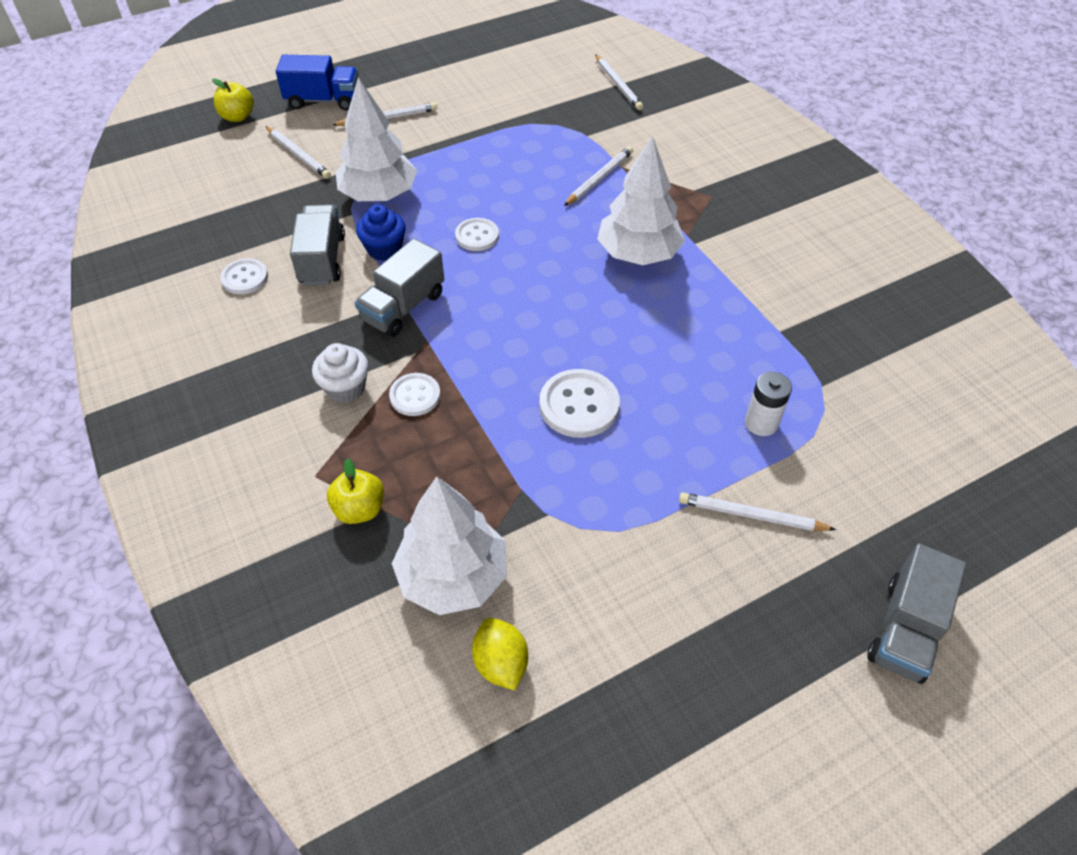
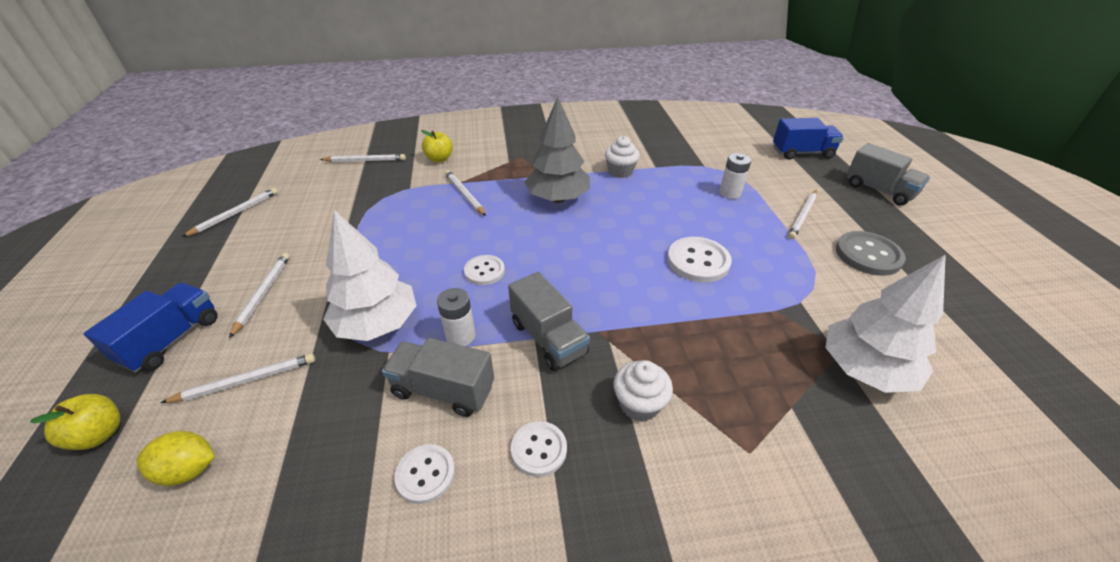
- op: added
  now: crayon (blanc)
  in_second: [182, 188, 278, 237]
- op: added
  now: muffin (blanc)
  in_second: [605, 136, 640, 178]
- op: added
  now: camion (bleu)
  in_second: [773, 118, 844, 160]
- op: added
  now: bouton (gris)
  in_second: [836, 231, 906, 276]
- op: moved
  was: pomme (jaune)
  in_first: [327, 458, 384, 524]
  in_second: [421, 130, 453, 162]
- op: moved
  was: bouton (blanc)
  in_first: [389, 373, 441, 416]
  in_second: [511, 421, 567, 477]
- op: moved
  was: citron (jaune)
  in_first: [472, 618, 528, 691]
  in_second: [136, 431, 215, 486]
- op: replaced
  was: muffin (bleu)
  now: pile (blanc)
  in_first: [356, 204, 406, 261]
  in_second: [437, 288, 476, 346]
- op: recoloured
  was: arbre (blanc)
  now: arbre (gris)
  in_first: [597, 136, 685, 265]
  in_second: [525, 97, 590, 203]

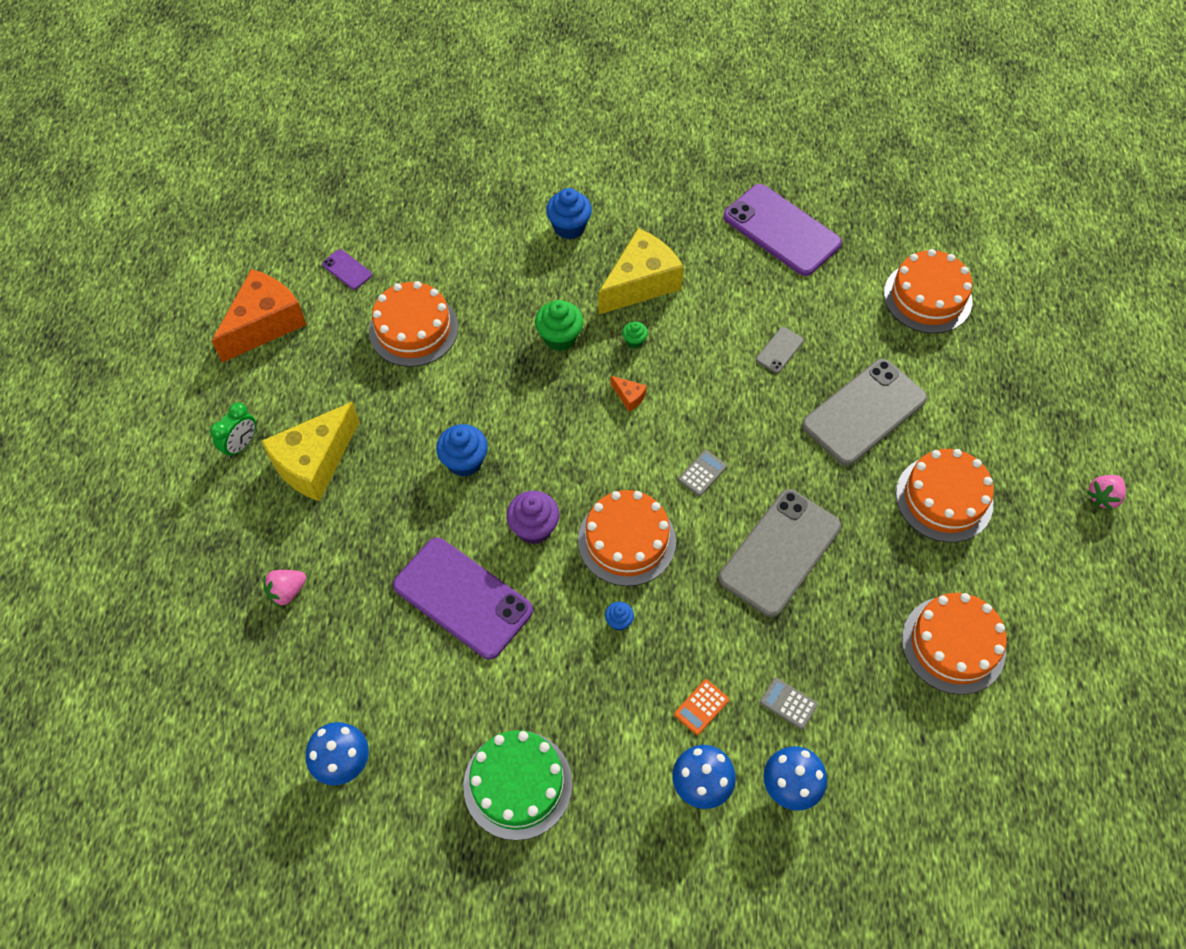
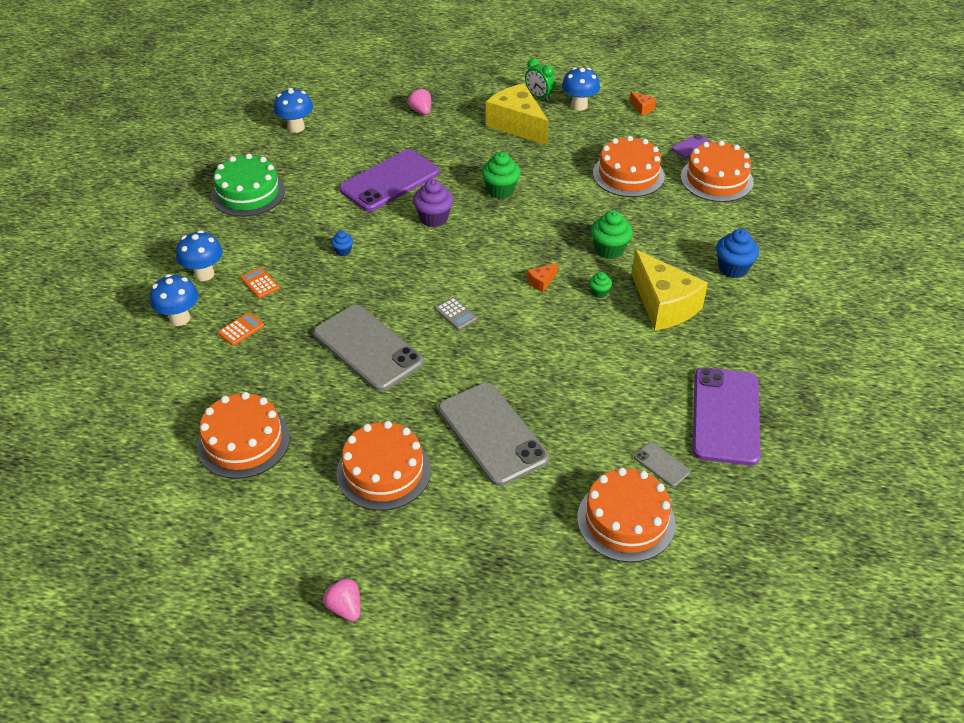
- op: added
  now: champignon (bleu)
  in_second: [562, 67, 600, 111]
- op: moved
  was: gâteau (orange)
  in_first: [578, 490, 676, 586]
  in_second: [681, 140, 754, 202]
- op: moved
  was: téléphone (gris)
  in_first: [756, 327, 804, 373]
  in_second: [634, 442, 690, 487]
- op: recoloured
  was: muffin (bleu)
  now: muffin (vert)
  in_first: [436, 424, 488, 477]
  in_second: [481, 152, 521, 199]
- op: recoloured
  was: calculatrice (gris)
  now: calculatrice (orange)
  in_first: [760, 678, 818, 730]
  in_second: [218, 312, 264, 346]
- op: turned
  was: téléphone (violet)
  in_first: [723, 184, 842, 276]
  in_second: [692, 367, 761, 465]
  clockwise: -45
- op: resized
  was: fromage (orange)
  in_first: [212, 269, 307, 362]
  in_second: [630, 92, 656, 116]
  ratio: 0.4

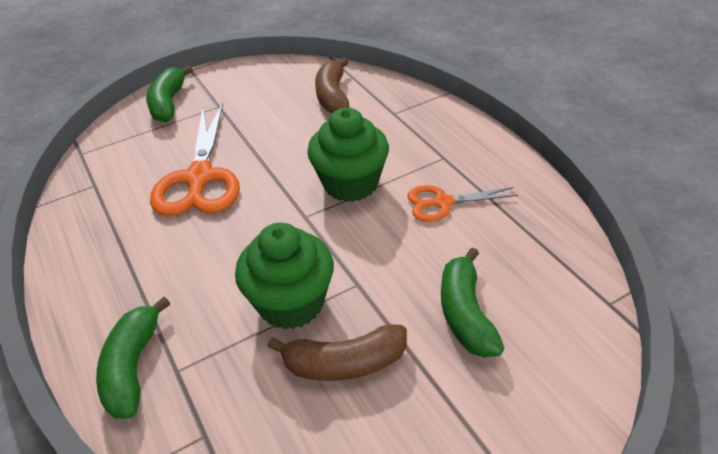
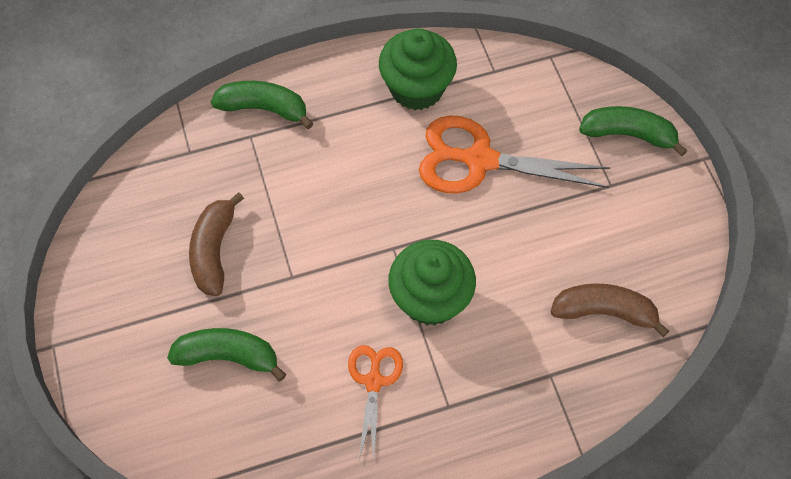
- op: moved
  was: muffin (vert)
  in_first: [235, 223, 334, 330]
  in_second: [379, 28, 457, 110]

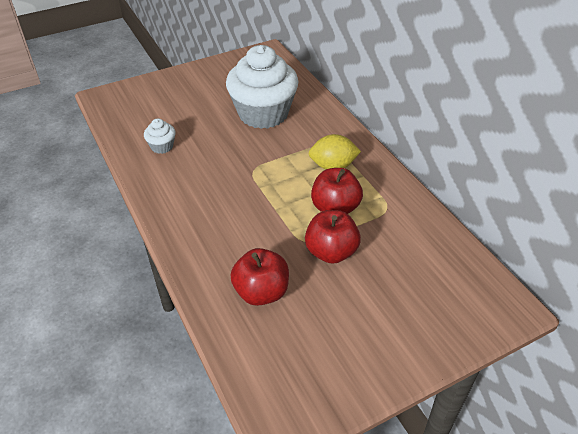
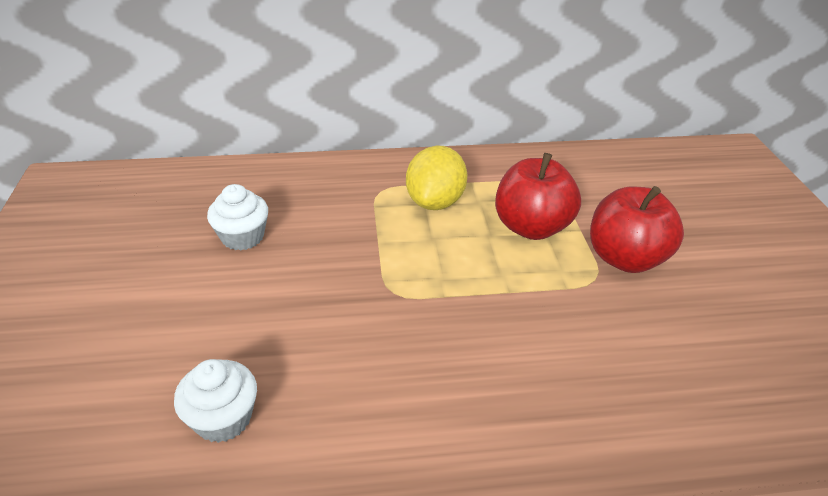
- op: removed
  was: pomme (rouge)
  in_first: [230, 248, 289, 306]
- op: resized
  was: muffin (blanc)
  in_first: [226, 45, 298, 129]
  in_second: [207, 184, 268, 251]
  ratio: 0.42

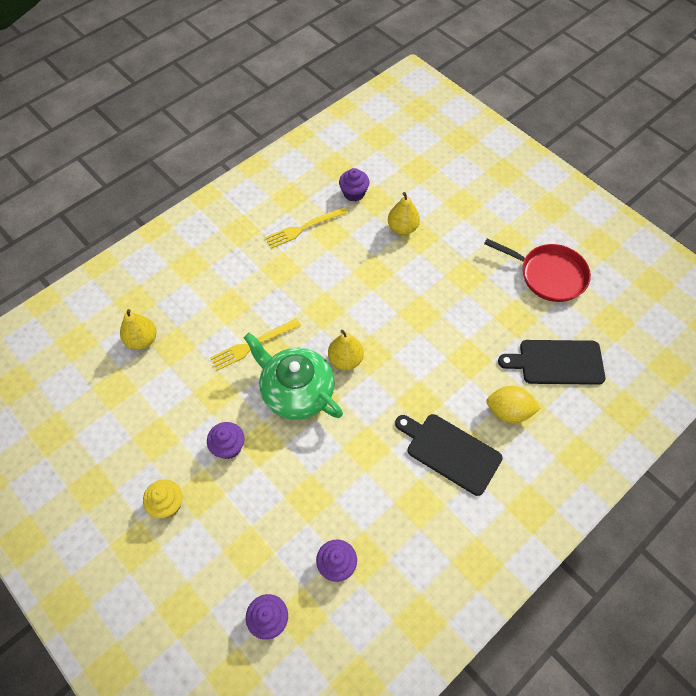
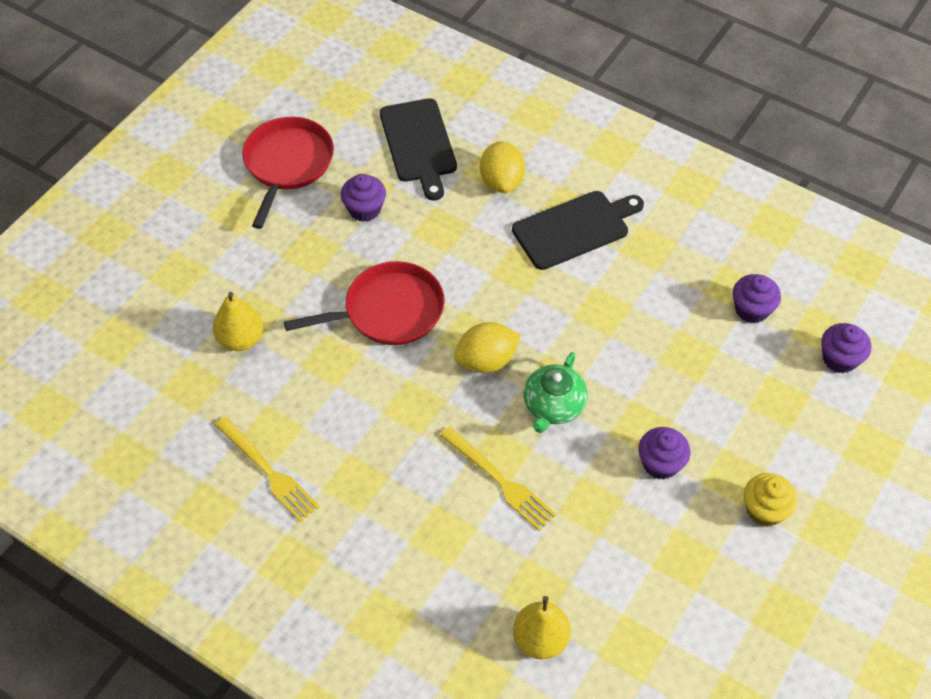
- op: added
  now: poêle (rouge)
  in_second: [284, 261, 445, 345]
- op: moved
  was: muffin (violet)
  in_first: [339, 168, 370, 201]
  in_second: [341, 174, 386, 222]
- op: replaced
  was: poire (jaune)
  now: citron (jaune)
  in_first: [328, 330, 364, 370]
  in_second: [454, 322, 521, 373]
- op: turned
  was: planche à découper (noir)
  in_first: [395, 414, 503, 496]
  in_second: [512, 191, 644, 270]
  clockwise: -135
- op: resized
  was: théière (vert)
  in_first: [244, 332, 343, 420]
  in_second: [523, 352, 588, 433]
  ratio: 0.62

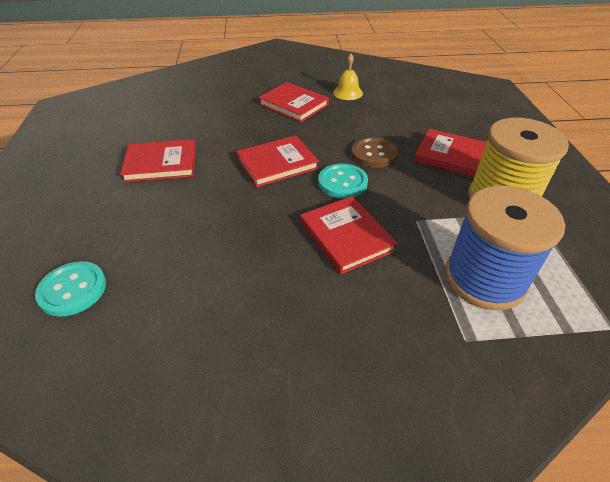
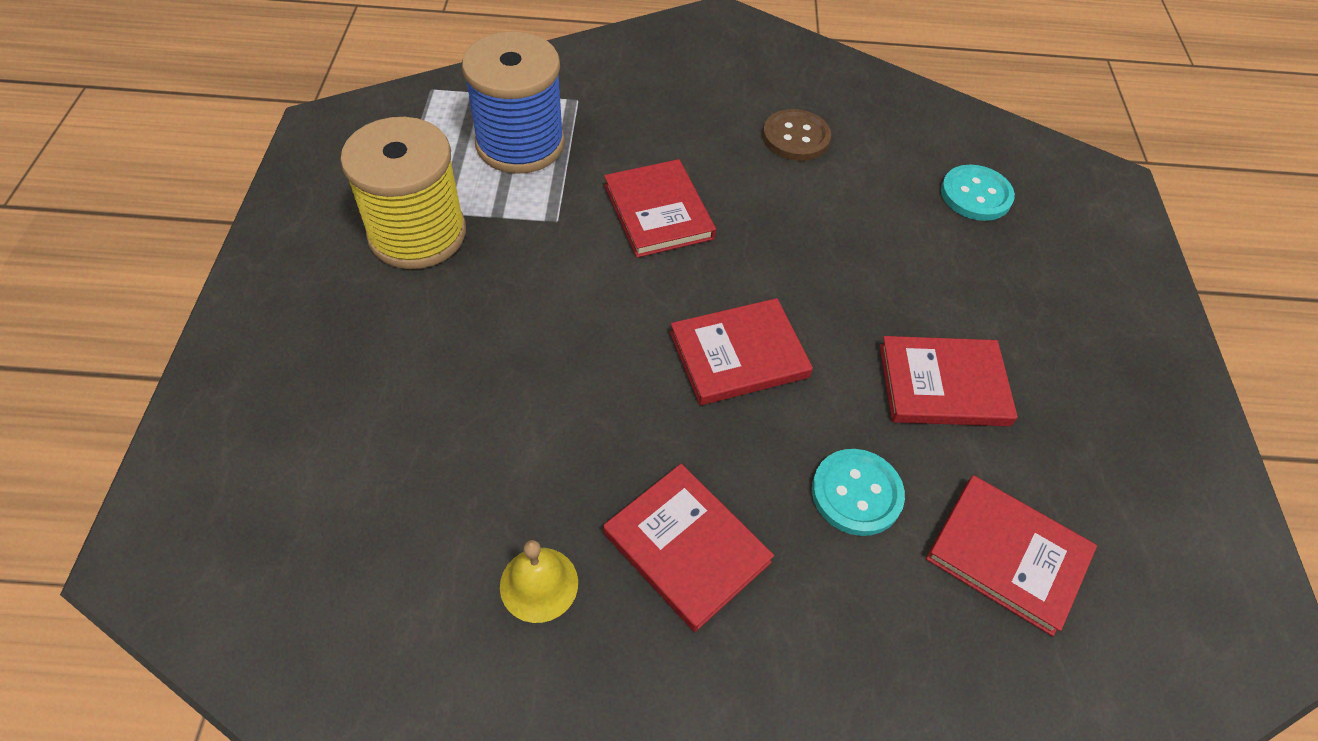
- op: moved
  was: bouton (turquoise)
  in_first: [318, 163, 368, 199]
  in_second: [812, 449, 905, 536]
- op: moved
  was: bouton (marron)
  in_first: [351, 137, 398, 168]
  in_second: [763, 109, 831, 161]
- op: moved
  was: livre (rouge)
  in_first: [414, 129, 486, 177]
  in_second: [926, 475, 1097, 636]

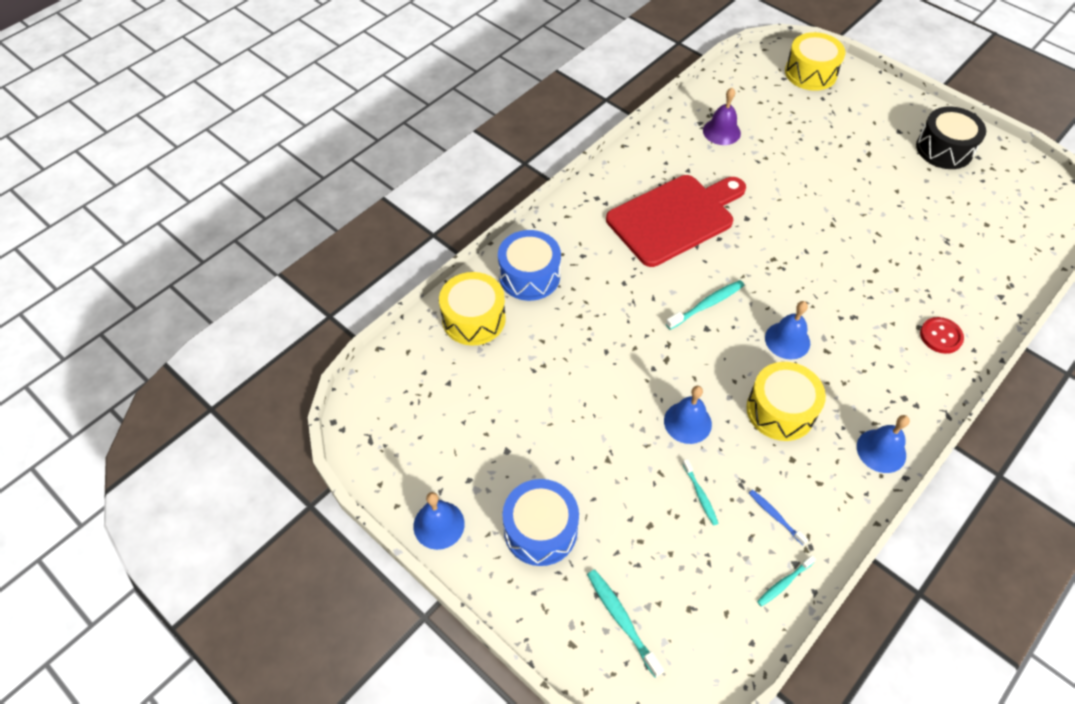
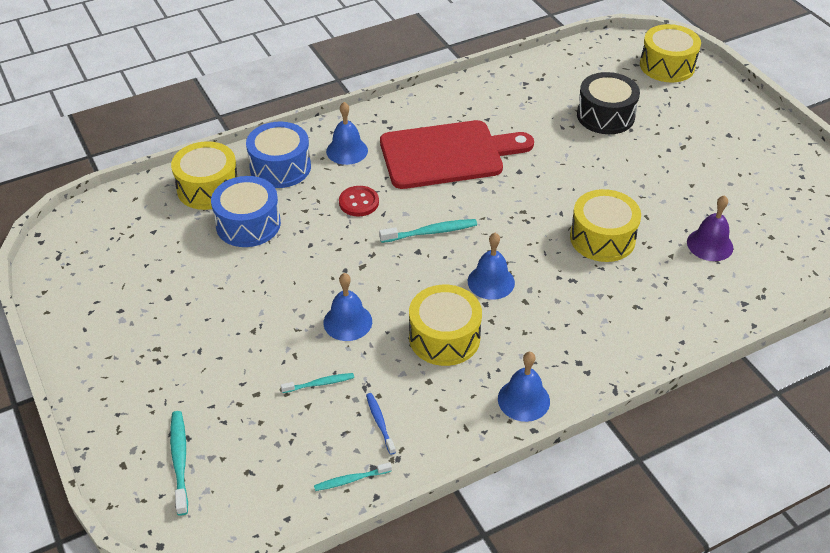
- op: added
  now: tambour (jaune)
  in_second: [570, 189, 641, 262]
- op: moved
  was: cloche (bleu)
  in_first: [413, 492, 465, 550]
  in_second: [326, 102, 368, 165]
- op: moved
  was: tambour (bleu)
  in_first: [502, 479, 579, 566]
  in_second: [211, 176, 281, 247]
- op: moved
  was: cloche (violet)
  in_first: [703, 88, 741, 145]
  in_second: [687, 195, 733, 261]
- op: moved
  was: tambour (noir)
  in_first: [916, 106, 986, 169]
  in_second: [577, 72, 640, 134]
- op: moved
  was: bouton (rouge)
  in_first: [920, 317, 964, 354]
  in_second: [339, 186, 379, 217]
- op: turned
  was: brosse à dents (turquoise)
  in_first: [682, 459, 718, 525]
  in_second: [281, 373, 354, 393]
  clockwise: -105

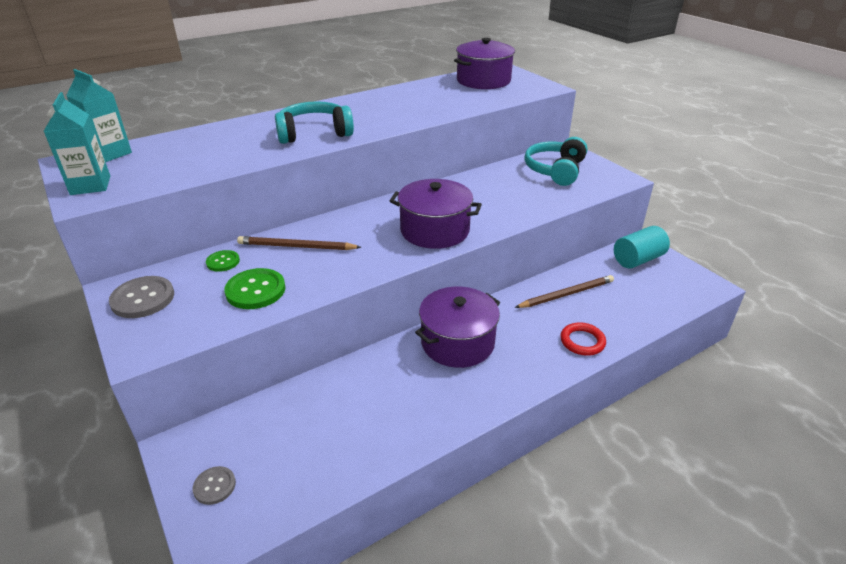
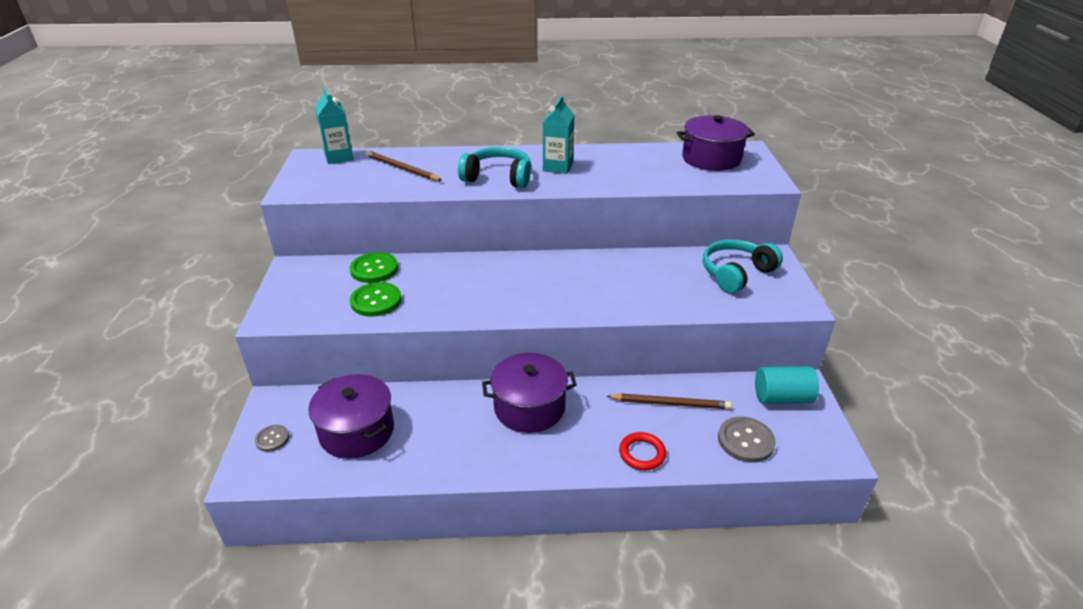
- op: moved
  was: brique de lait (turquoise)
  in_first: [44, 92, 110, 195]
  in_second: [543, 96, 574, 174]
- op: moved
  was: bouton (gris)
  in_first: [109, 276, 174, 318]
  in_second: [718, 417, 776, 463]
- op: moved
  was: crayon (marron)
  in_first: [237, 236, 361, 250]
  in_second: [365, 150, 442, 181]
- op: moved
  was: marmite (violet)
  in_first: [390, 179, 482, 249]
  in_second: [309, 374, 394, 459]
- op: resized
  was: bouton (vert)
  in_first: [206, 250, 240, 272]
  in_second: [350, 252, 398, 283]
  ratio: 1.7

